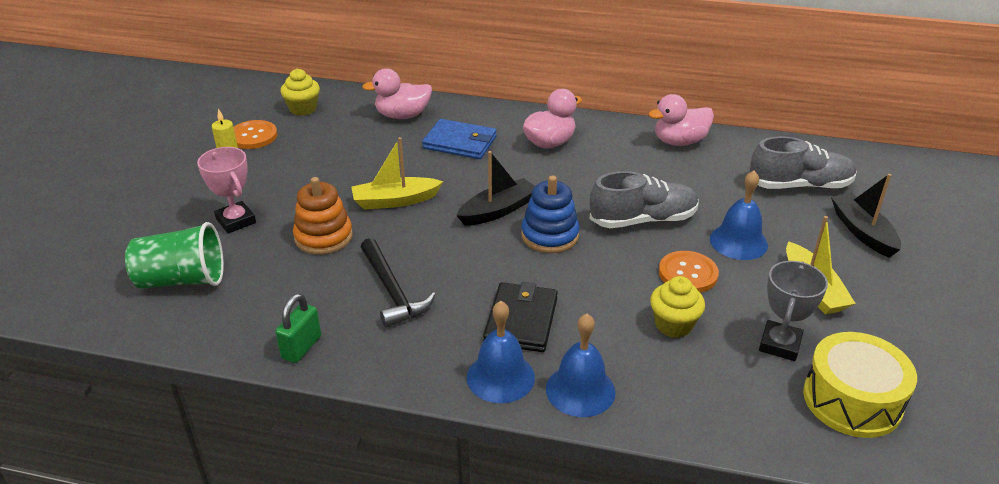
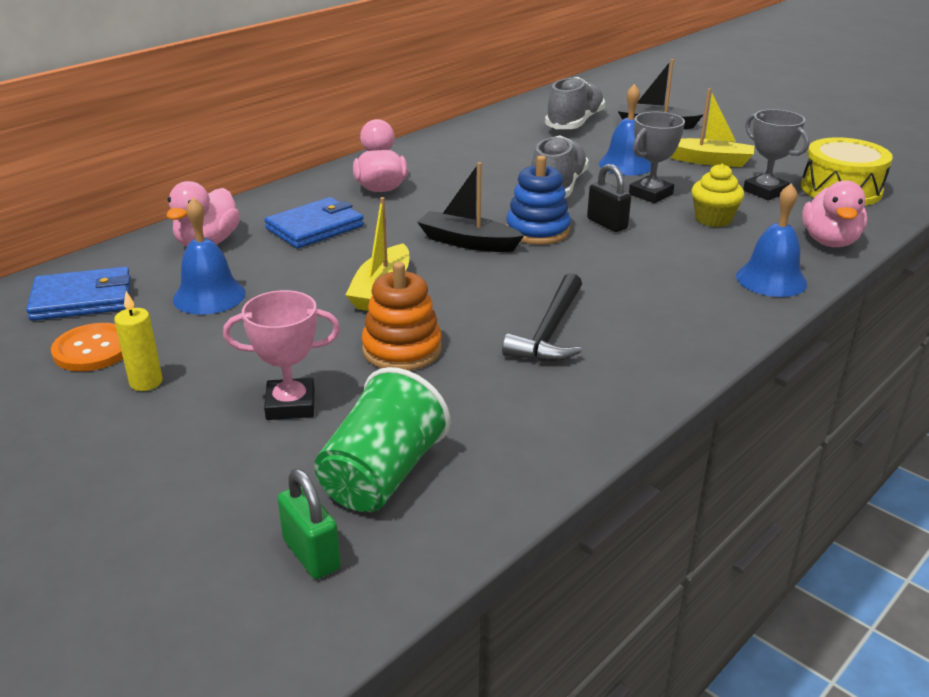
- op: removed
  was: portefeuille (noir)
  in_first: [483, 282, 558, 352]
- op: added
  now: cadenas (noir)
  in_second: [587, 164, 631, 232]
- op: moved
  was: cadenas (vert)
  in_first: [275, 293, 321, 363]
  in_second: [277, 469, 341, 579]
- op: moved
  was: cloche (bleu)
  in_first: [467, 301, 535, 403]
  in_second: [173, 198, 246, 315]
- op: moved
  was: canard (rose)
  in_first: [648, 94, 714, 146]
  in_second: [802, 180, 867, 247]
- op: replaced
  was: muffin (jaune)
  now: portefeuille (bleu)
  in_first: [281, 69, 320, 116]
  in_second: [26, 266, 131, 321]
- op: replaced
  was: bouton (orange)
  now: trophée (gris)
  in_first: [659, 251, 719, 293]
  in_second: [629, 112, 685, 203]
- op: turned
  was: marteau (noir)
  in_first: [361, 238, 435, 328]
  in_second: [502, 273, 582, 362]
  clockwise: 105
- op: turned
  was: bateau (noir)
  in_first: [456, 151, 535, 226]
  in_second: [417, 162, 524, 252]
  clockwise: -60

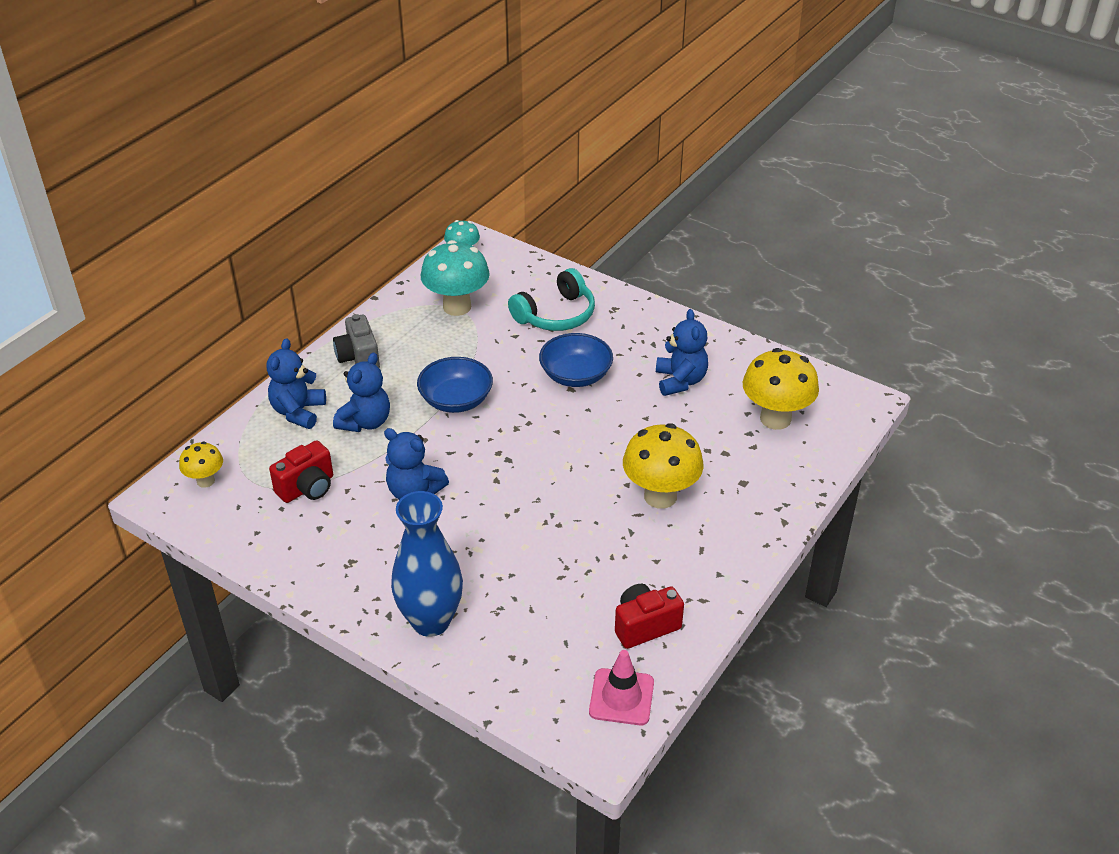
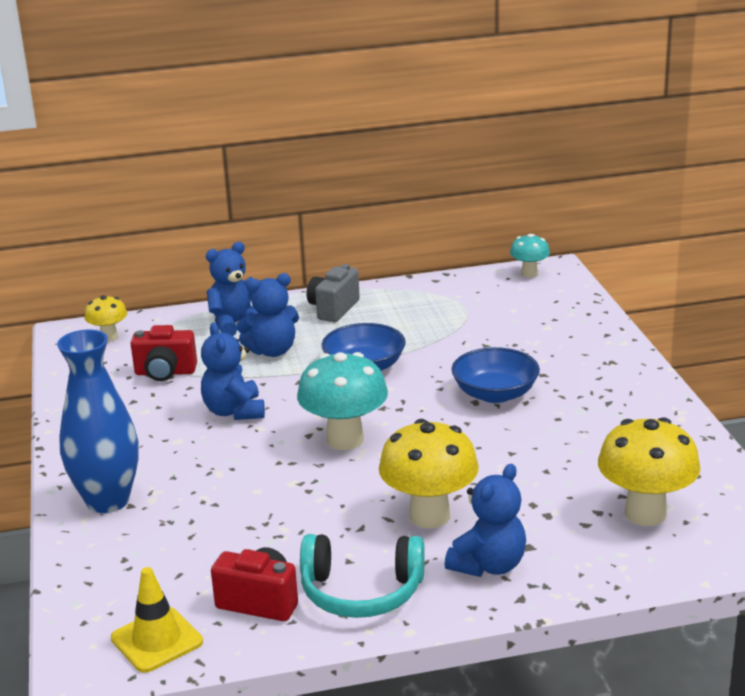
- op: moved
  was: champignon (turquoise)
  in_first: [421, 240, 490, 316]
  in_second: [297, 352, 388, 450]
- op: moved
  was: casque audio (turquoise)
  in_first: [508, 268, 595, 331]
  in_second: [300, 534, 425, 618]
- op: moved
  was: ours en peluche (bleu)
  in_first: [656, 309, 708, 396]
  in_second: [445, 464, 526, 577]
- op: recoloured
  was: cône de chantier (rose)
  now: cône de chantier (jaune)
  in_first: [589, 650, 654, 725]
  in_second: [111, 567, 203, 673]

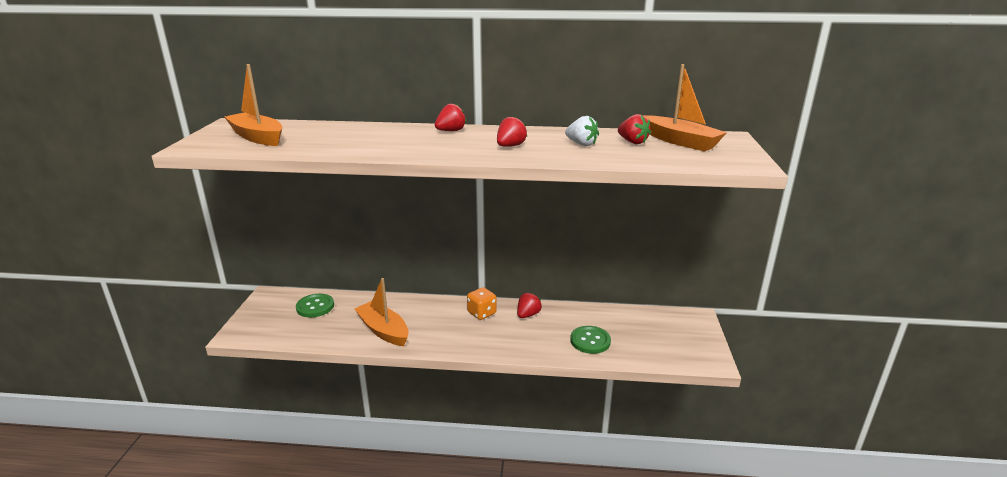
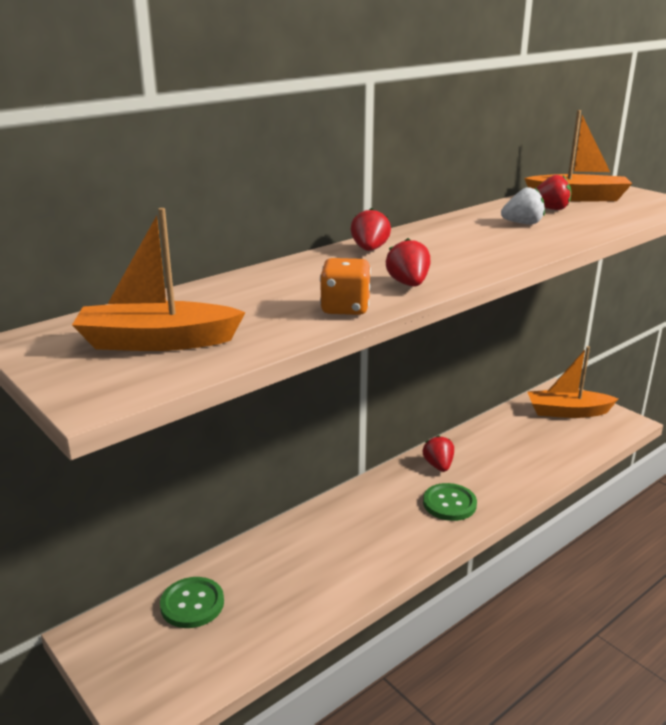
- op: moved
  was: bateau (orange)
  in_first: [354, 278, 409, 346]
  in_second: [528, 346, 618, 418]
- op: moved
  was: dé (orange)
  in_first: [467, 287, 496, 320]
  in_second: [320, 258, 371, 315]
- op: moved
  was: fraise (rouge)
  in_first: [497, 116, 528, 147]
  in_second: [386, 238, 430, 286]
- op: moved
  was: bouton (vert)
  in_first: [570, 326, 611, 354]
  in_second: [423, 483, 477, 521]

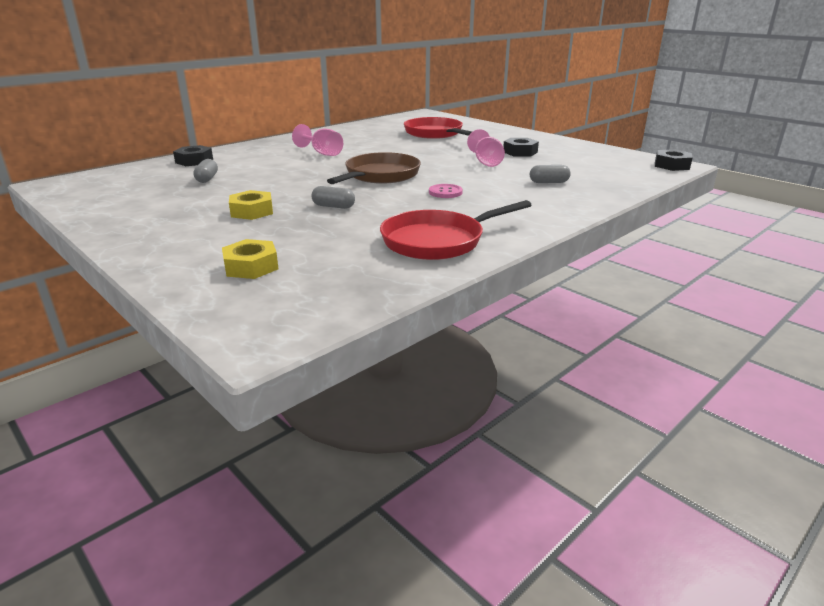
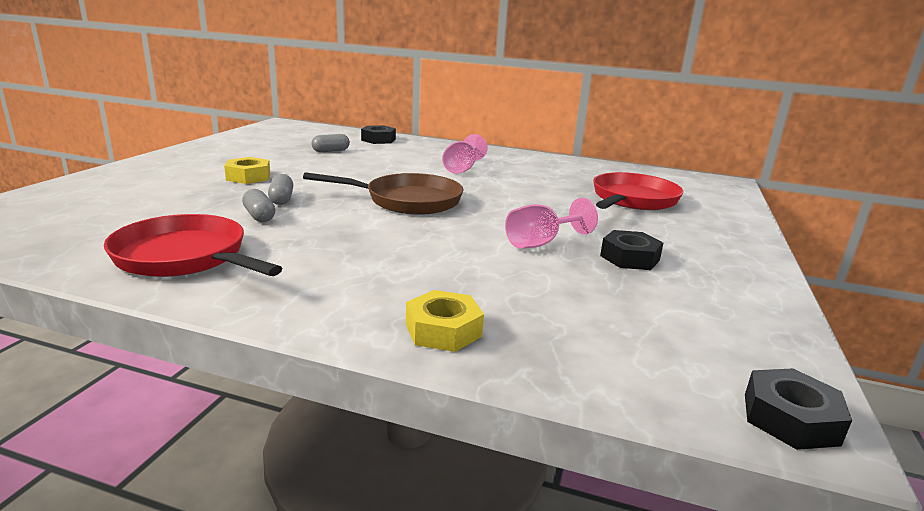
- op: removed
  was: bouton (rose)
  in_first: [429, 184, 463, 198]
- op: moved
  was: écrou (jaune)
  in_first: [222, 239, 278, 279]
  in_second: [406, 290, 484, 352]
- op: moved
  was: gélule (gris)
  in_first: [530, 165, 571, 183]
  in_second: [242, 189, 275, 222]

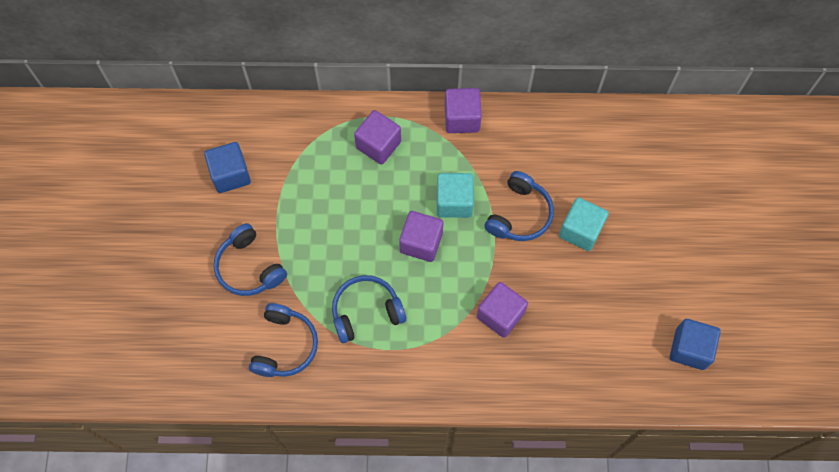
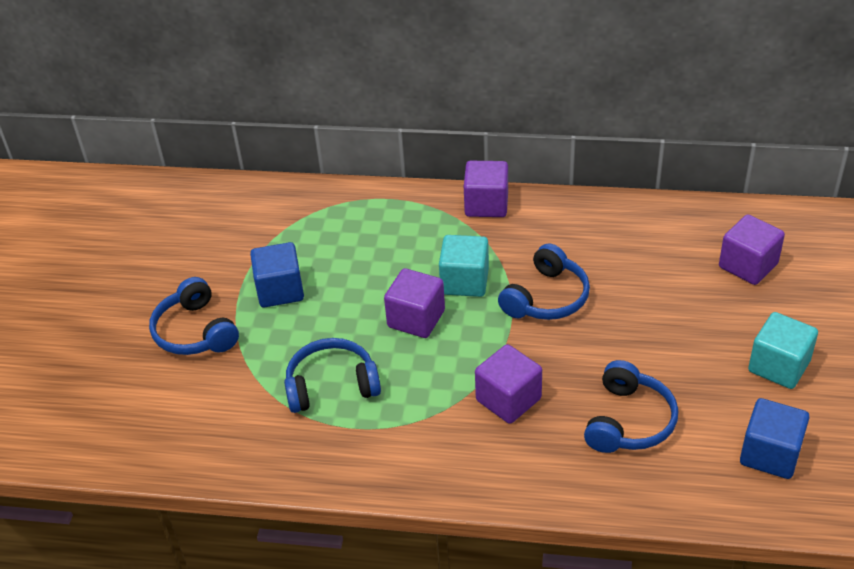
- op: moved
  was: cube (bleu)
  in_first: [204, 142, 251, 193]
  in_second: [250, 242, 304, 307]
- op: moved
  was: casque audio (bleu)
  in_first: [249, 303, 318, 377]
  in_second: [584, 360, 678, 453]
- op: moved
  was: cube (violet)
  in_first: [354, 110, 401, 165]
  in_second: [719, 214, 785, 285]
- op: moved
  was: cube (turquoise)
  in_first: [559, 197, 609, 251]
  in_second: [748, 312, 818, 389]

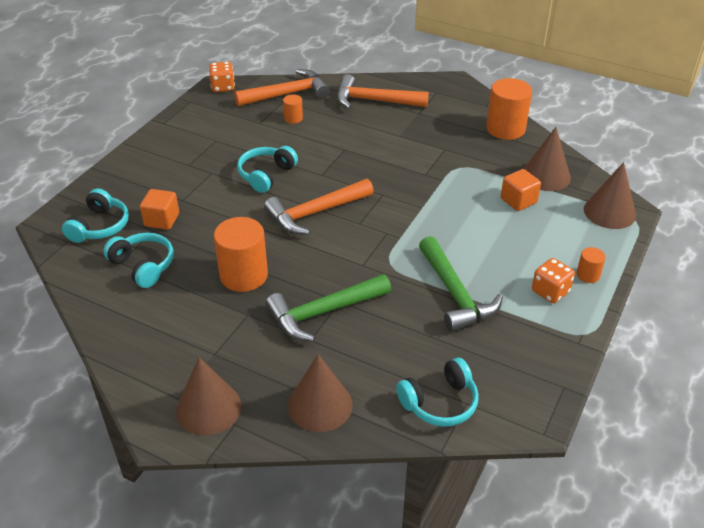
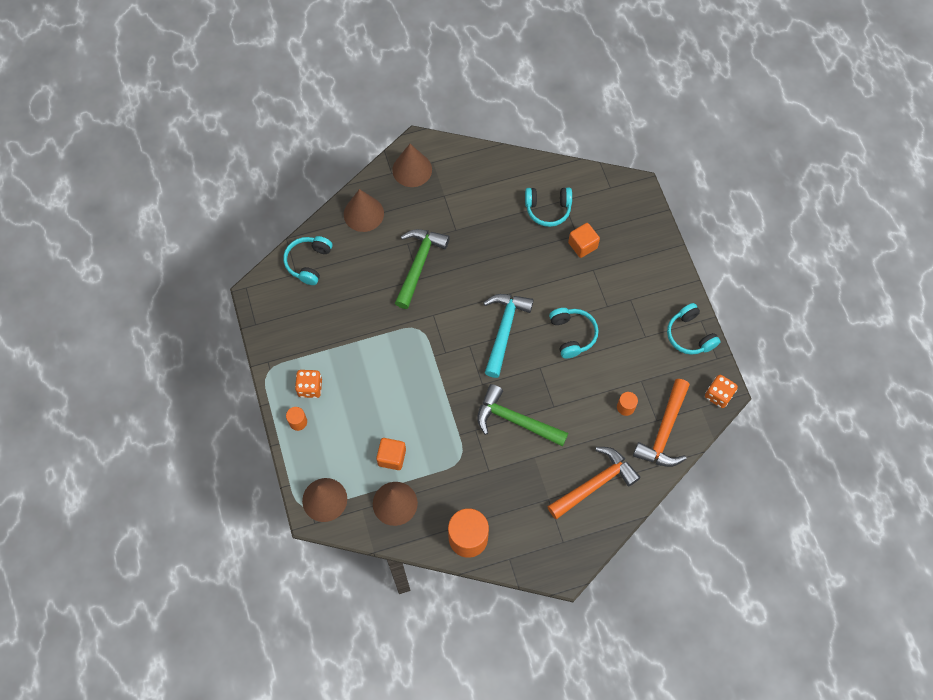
- op: removed
  was: cylindre (orange)
  in_first: [214, 217, 268, 292]
- op: moved
  was: casque audio (turquoise)
  in_first: [62, 188, 129, 243]
  in_second: [667, 303, 721, 355]
- op: moved
  was: marteau (vert)
  in_first: [419, 236, 503, 332]
  in_second: [477, 384, 568, 447]
- op: recoloured
  was: marteau (orange)
  now: marteau (turquoise)
  in_first: [264, 179, 374, 235]
  in_second: [483, 294, 534, 378]

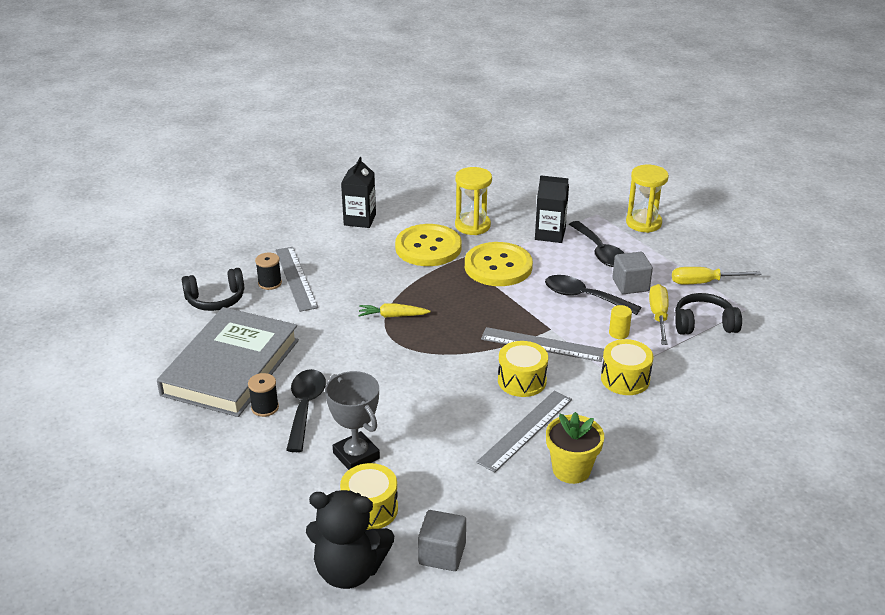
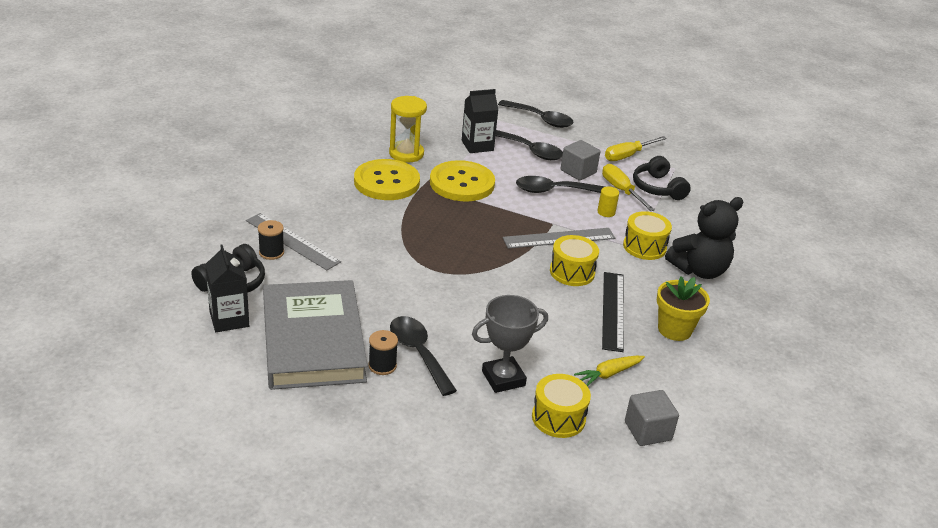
- op: moved
  was: ours en peluche (noir)
  in_first: [306, 490, 394, 589]
  in_second: [665, 197, 743, 279]
- op: moved
  was: brique de lait (noir)
  in_first: [341, 157, 376, 228]
  in_second: [205, 245, 249, 332]
- op: moved
  was: carotte (jaune)
  in_first: [358, 304, 431, 318]
  in_second: [574, 356, 645, 386]
- op: replaced
  was: sablier (jaune)
  now: cuillère (noir)
  in_first: [626, 165, 669, 233]
  in_second: [498, 100, 574, 128]
- op: recoloured
  was: règle (gris)
  now: règle (noir)
  in_first: [476, 391, 572, 473]
  in_second: [602, 272, 624, 352]
- op: turned
  was: trophée (gris)
  in_first: [325, 371, 380, 470]
  in_second: [472, 295, 548, 393]
  clockwise: -45
- op: turned
  was: casque audio (noir)
  in_first: [675, 293, 742, 335]
  in_second: [633, 156, 691, 200]
  clockwise: -75

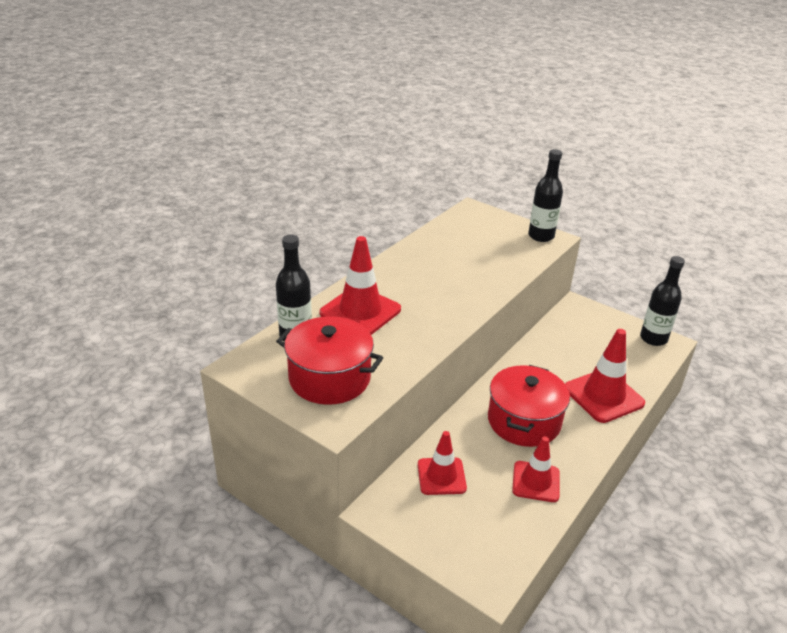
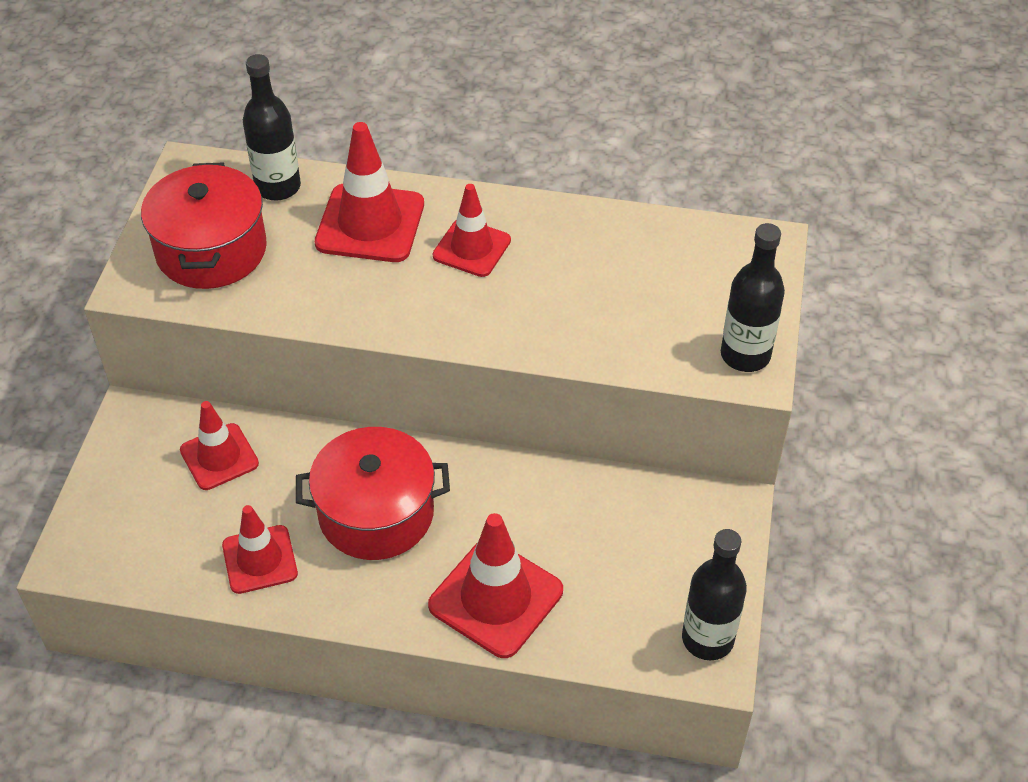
- op: added
  now: cône de chantier (rouge)
  in_second: [433, 184, 511, 277]

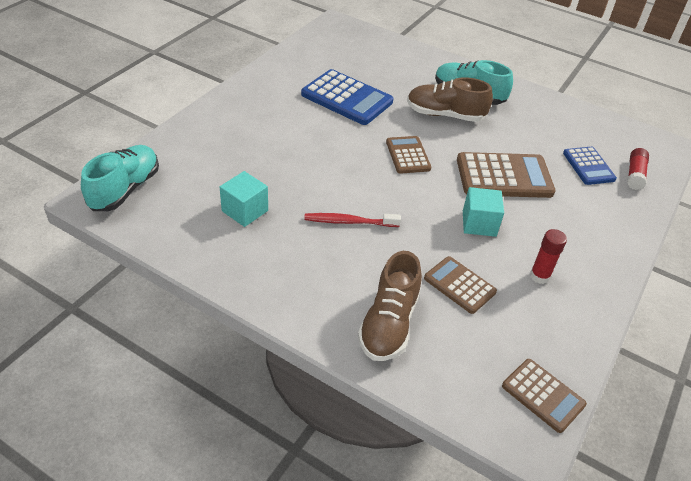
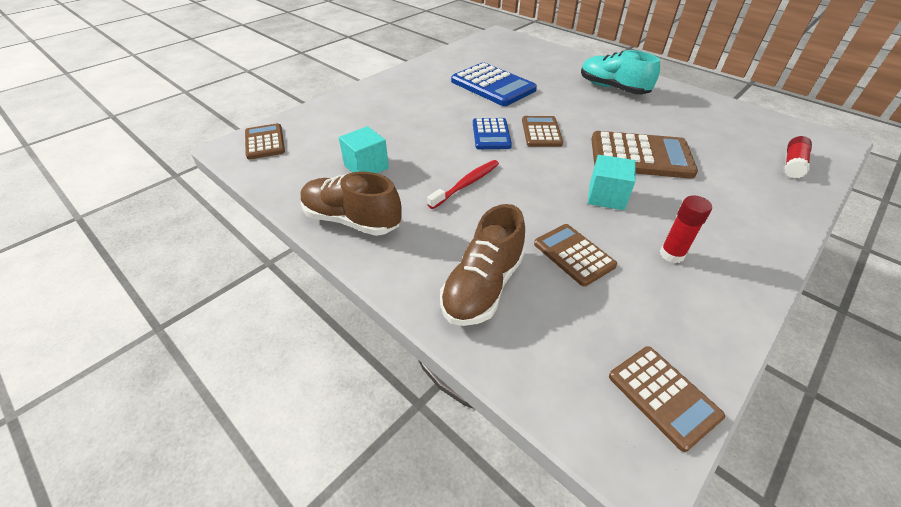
- op: moved
  was: chaussure (marron)
  in_first: [407, 77, 493, 122]
  in_second: [301, 171, 402, 236]
- op: moved
  was: calculatrice (bleu)
  in_first: [563, 147, 617, 185]
  in_second: [473, 118, 512, 149]
- op: replaced
  was: chaussure (turquoise)
  now: calculatrice (marron)
  in_first: [81, 145, 159, 211]
  in_second: [245, 123, 285, 160]
- op: turned
  was: brosse à dents (rouge)
  in_first: [304, 213, 401, 227]
  in_second: [427, 160, 499, 209]
  clockwise: 120

